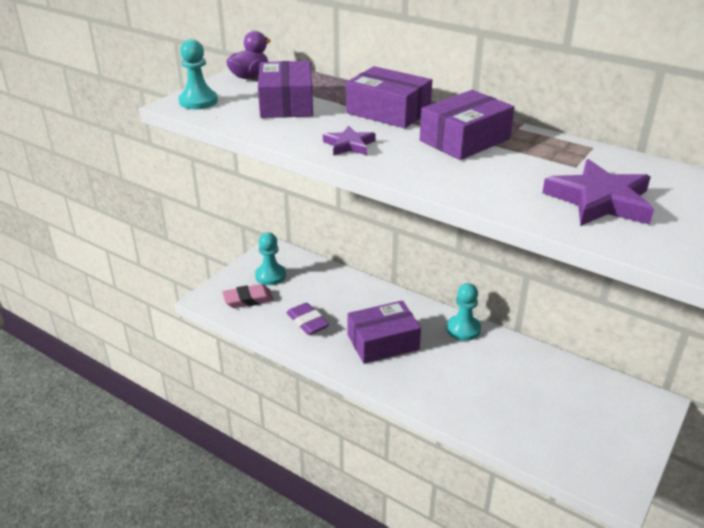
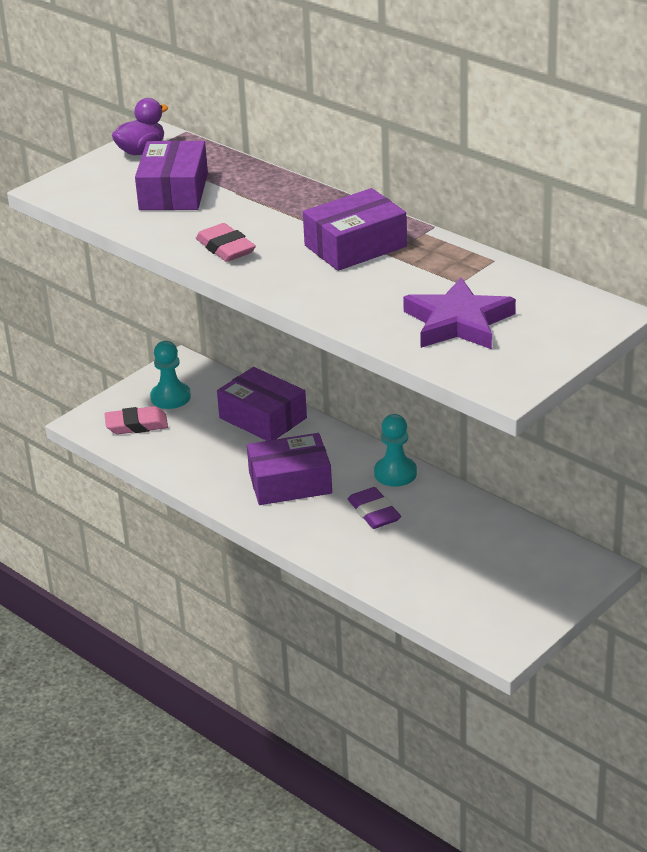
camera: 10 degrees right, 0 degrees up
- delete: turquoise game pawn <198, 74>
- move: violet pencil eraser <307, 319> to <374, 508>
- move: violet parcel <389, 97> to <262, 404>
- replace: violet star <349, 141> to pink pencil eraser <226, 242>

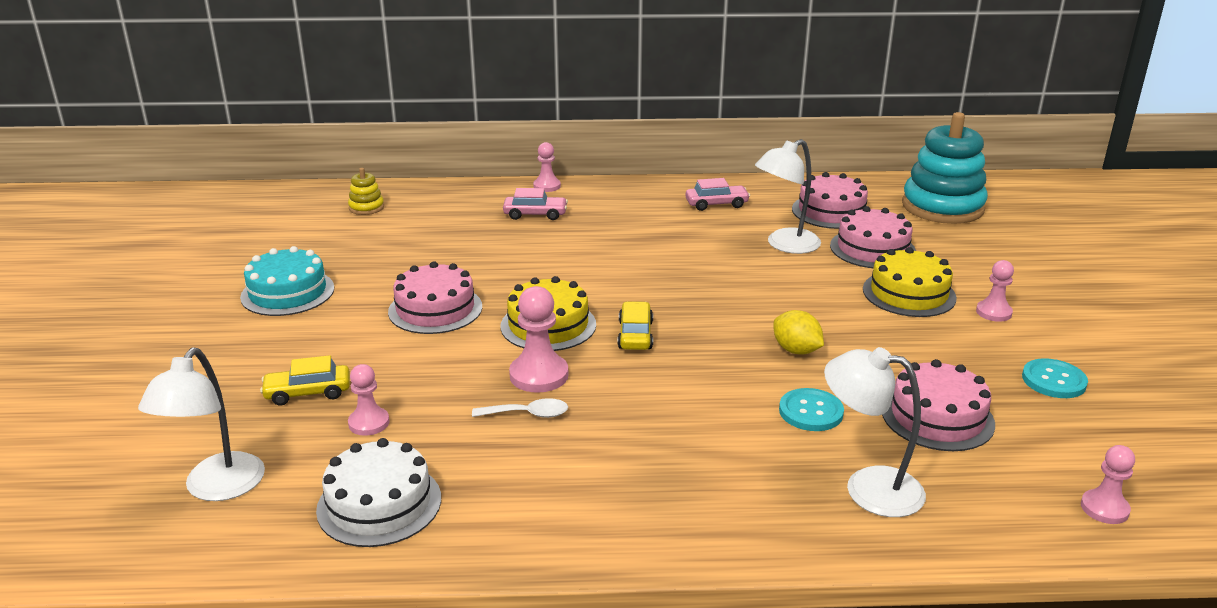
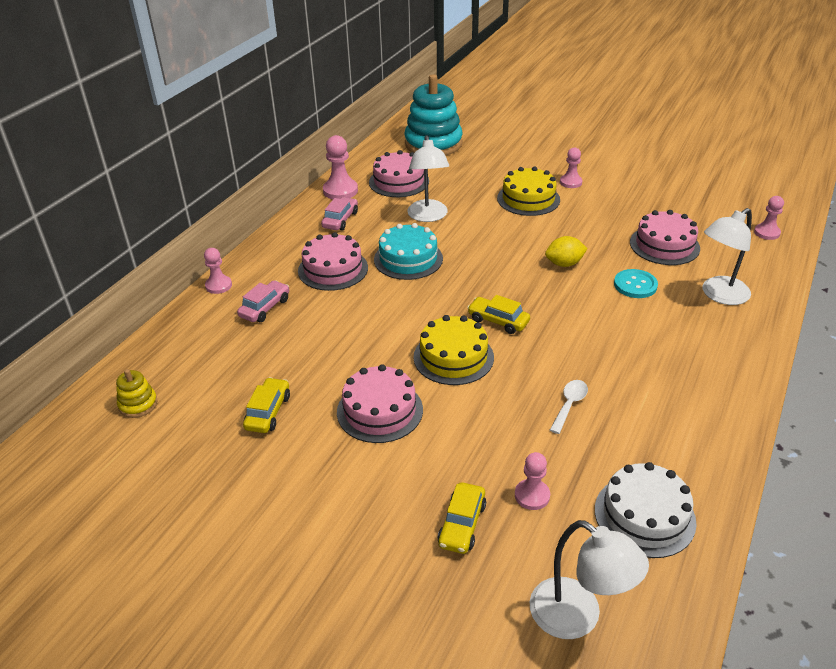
camera: 60 degrees left, 10 degrees up
- delete: turquoise sewing button <1055, 378>
- insert: yellow toy car <266, 405>
- move: turquoise layer cake <287, 281> to <408, 251>
- move: pink game pawn <538, 339> to <340, 167>
- move: pink layer cake <873, 237> to <333, 261>

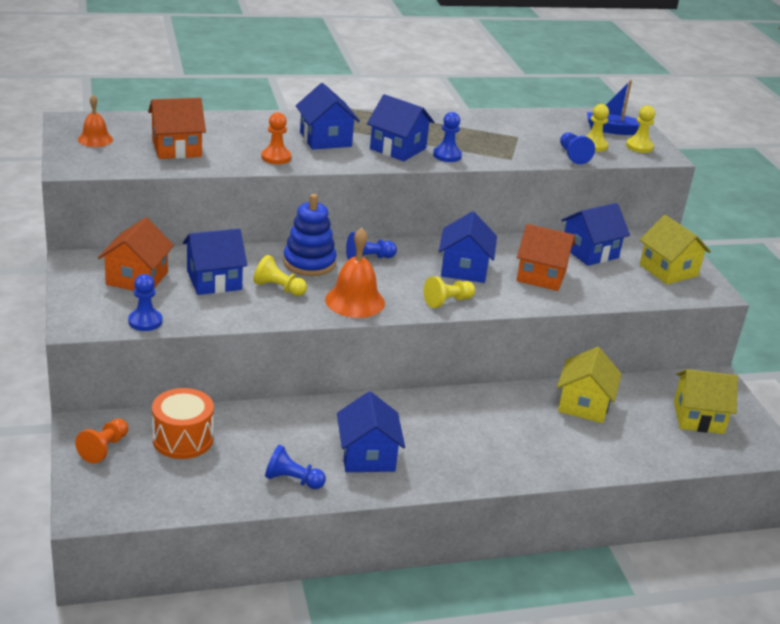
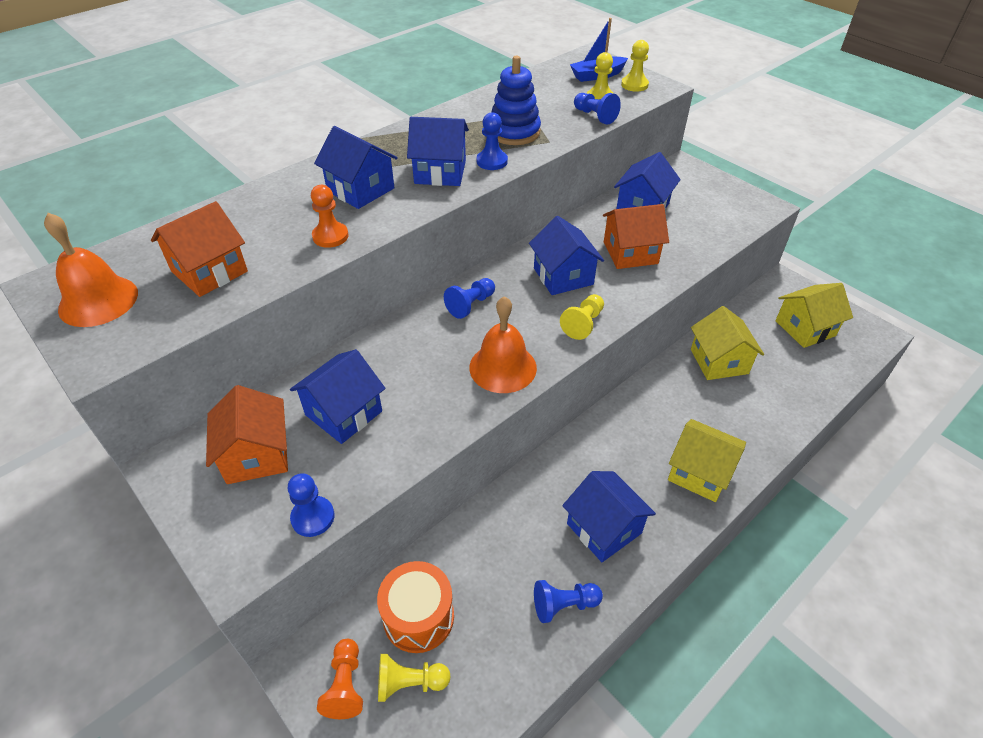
camera: 25 degrees left, 15 degrees up
- move: yellow game pawn <280, 275> to <414, 678>
- move: cobalt stacking toy <310, 235> to <516, 100>
- move: yellow house <675, 250> to <707, 460>
- resize: bright orange bell <95, 121> = <91, 270> x1.65

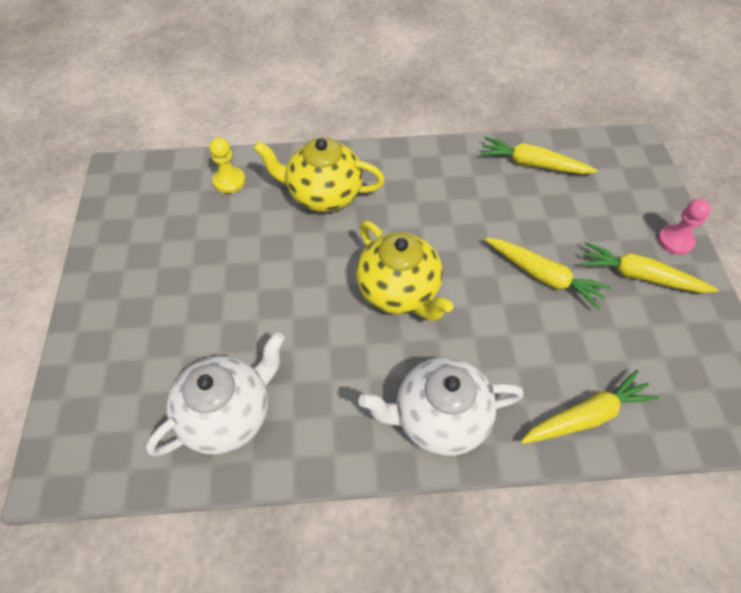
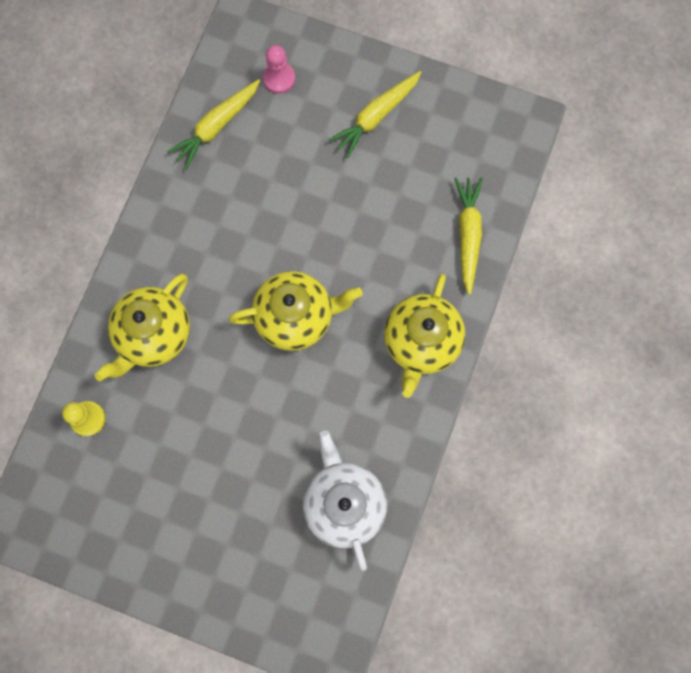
camera: 65 degrees left, 20 degrees up
- delete: yellow toy carrot <548, 274>
- move: pink game pawn <684, 227> to <279, 69>
- recolor: snow-white teapot <440, 406> to yellow teapot <424, 336>

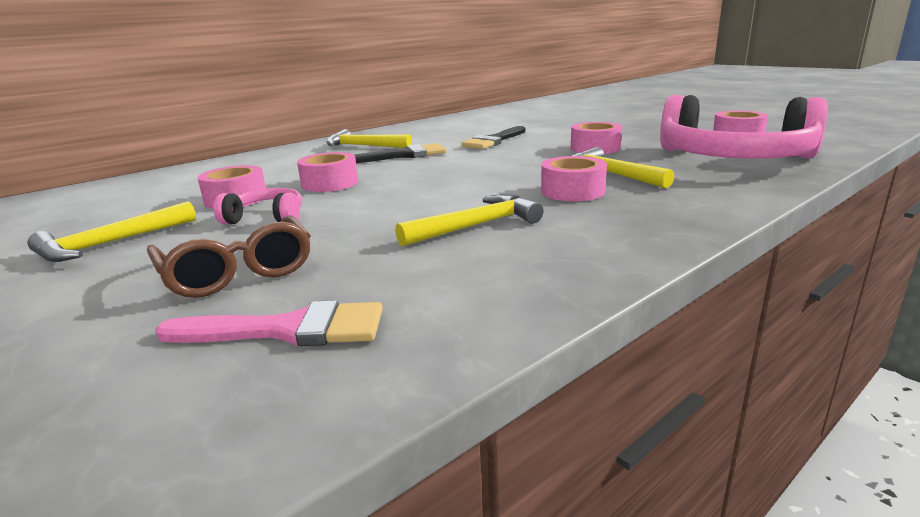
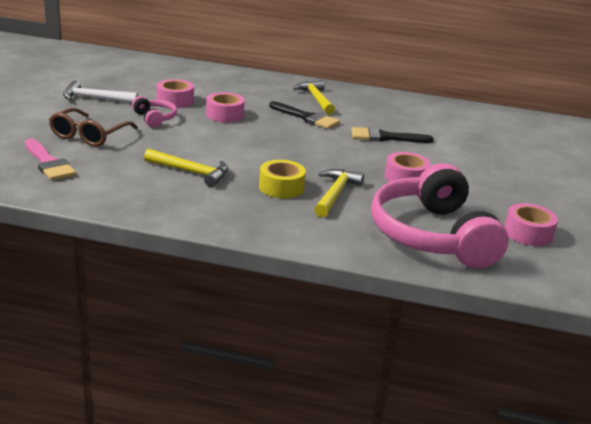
camera: 50 degrees right, 5 degrees up
- recolor: yellow hammer <111, 231> to snow-white hammer <100, 92>
- recolor: pink sticky tape <574, 178> to yellow sticky tape <282, 179>

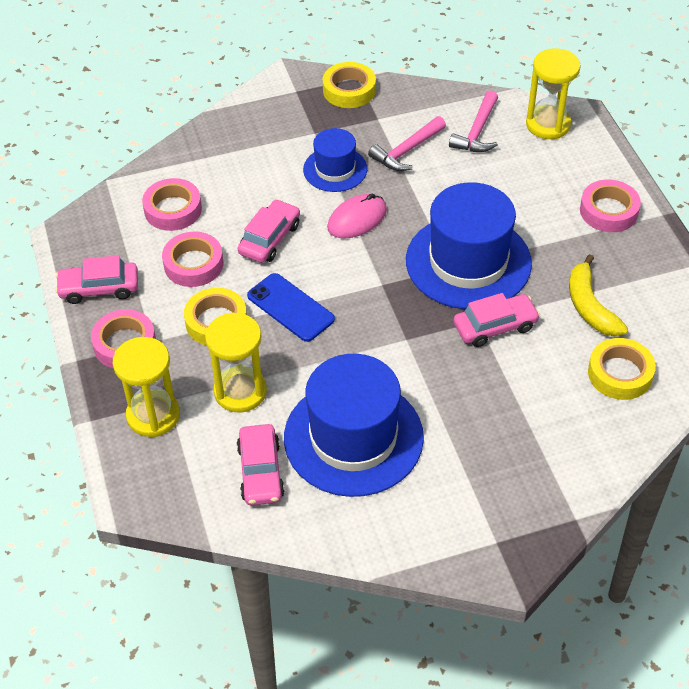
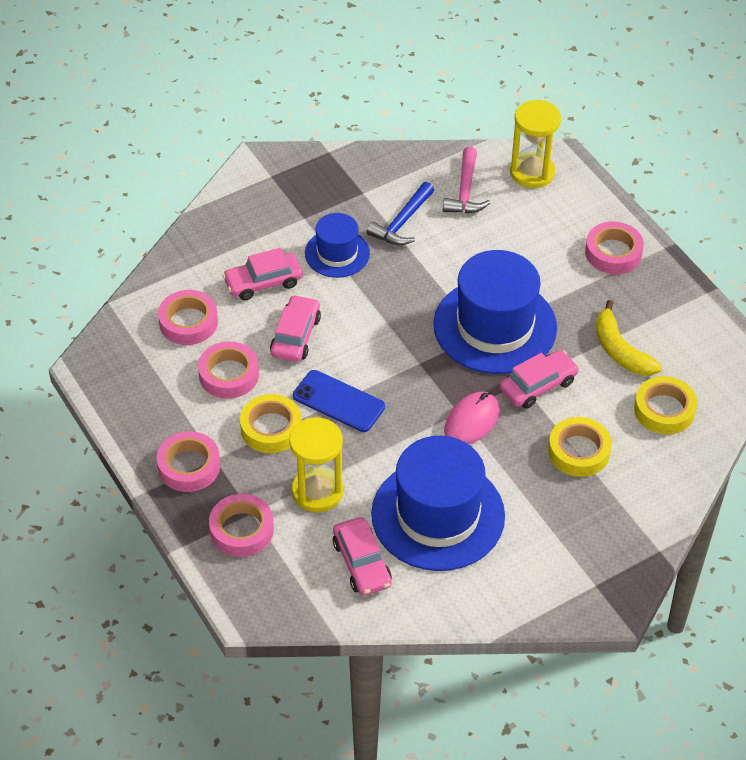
camera: 15 degrees left, 0 degrees up
- move: pink toy car <96, 279> to <262, 274>
- move: yellow sticky tape <349, 85> to <580, 447>
- move: pink PC mouse <357, 216> to <472, 418>
- replace: yellow sand timer <146, 387> to pink sticky tape <241, 525>
- recolor: pink hammer <407, 143> to cobalt hammer <400, 213>

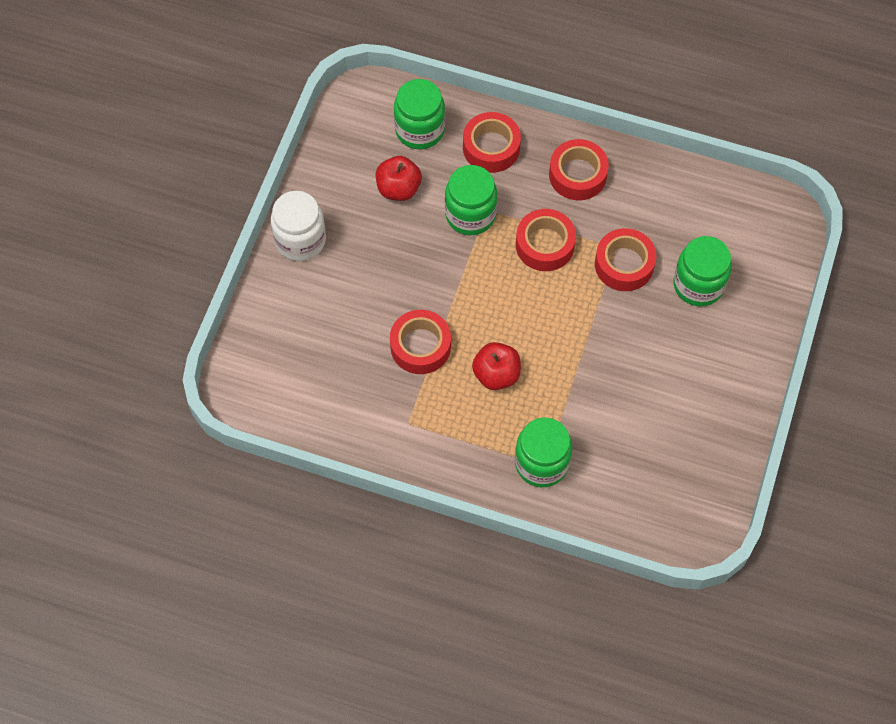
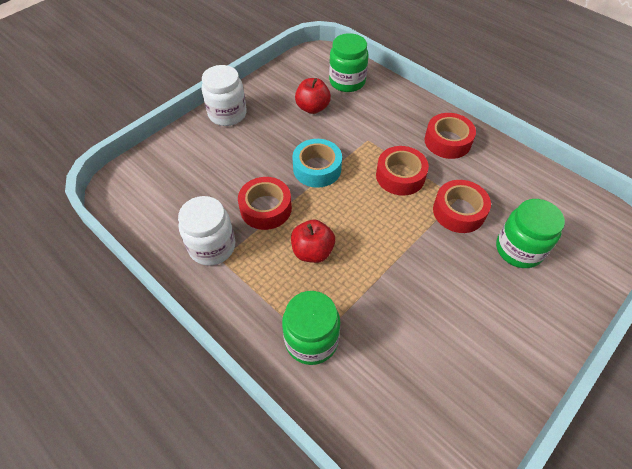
camera: 25 degrees right, 10 degrees down
- delete: emerald jam jar <471, 200>
- delete: red sticky tape <492, 142>
- insert: snow-white jam jar <206, 231>
- insert: turquoise sticky tape <317, 163>

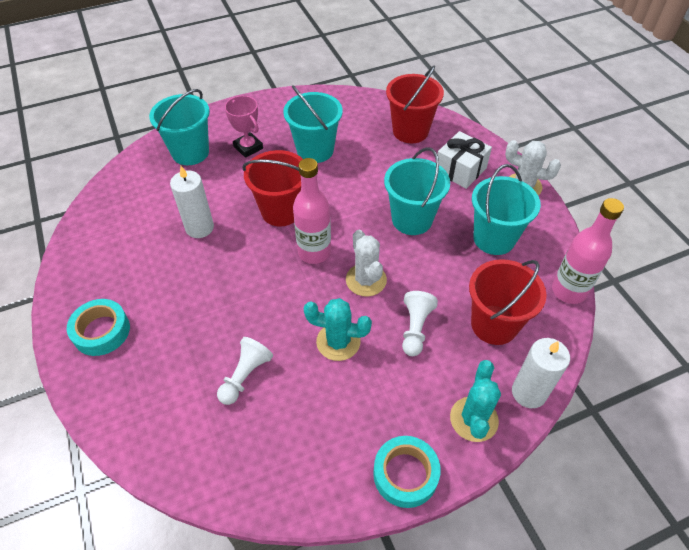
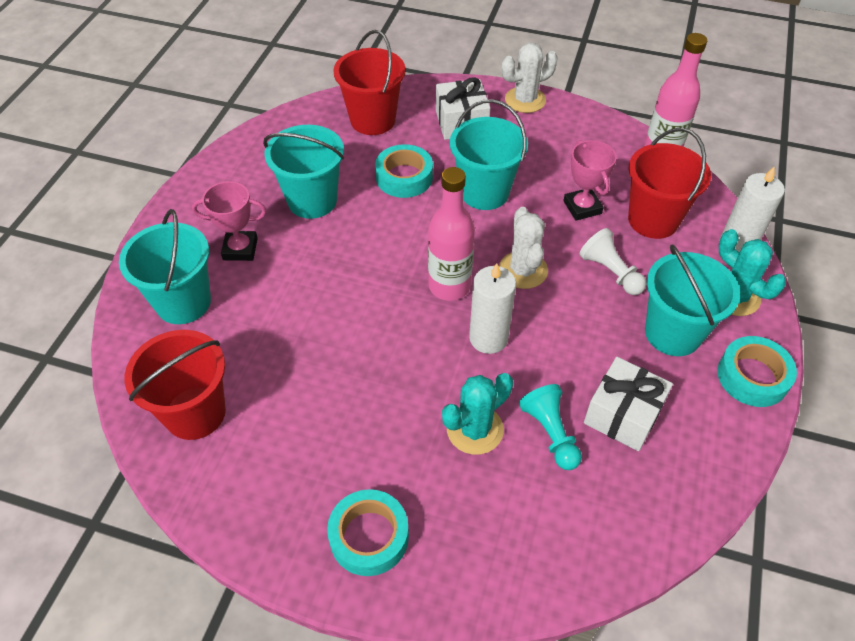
camera: 50 degrees left, 0 degrees up
- insert: turquoise sticky tape <404, 171>
- insert: pink award cup <590, 180>
- insert: snow-white present <628, 404>
- move: snow-white wax candle <192, 202> to <492, 308>
- move: red sand bucket <272, 188> to <175, 385>
- move: turquoise prickly plant <338, 329> to <477, 414>
- move: turquoise sand bucket <506, 209> to <692, 300>
- recolor: snow-white game pawn <245, 371> to turquoise game pawn <550, 427>
- rotate: snow-white prickly plant <366, 263> = <523, 248> 60 degrees clockwise

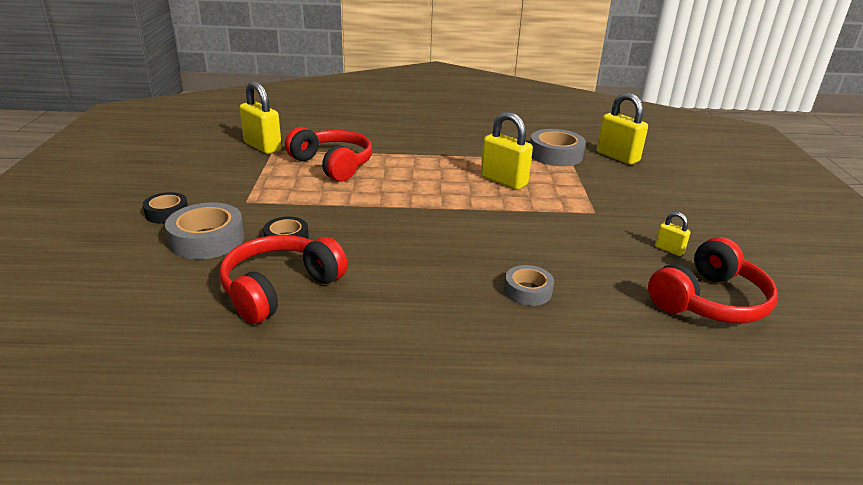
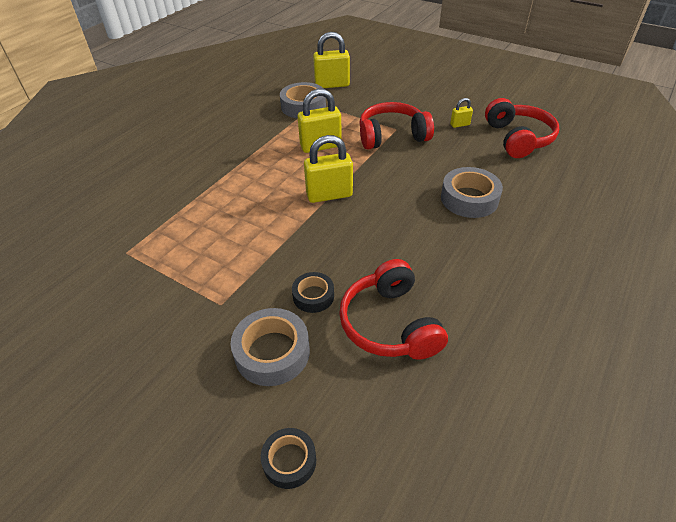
camera: 55 degrees left, 15 degrees up
- move: jet-black sticky tape <165, 208> to <288, 458>
- move: yellow lock <260, 117> to <328, 169>
- move: red over-ear headphones <329, 154> to <396, 126>
- resize: ash-grey sticky tape <529, 285> = <472, 192> x1.65

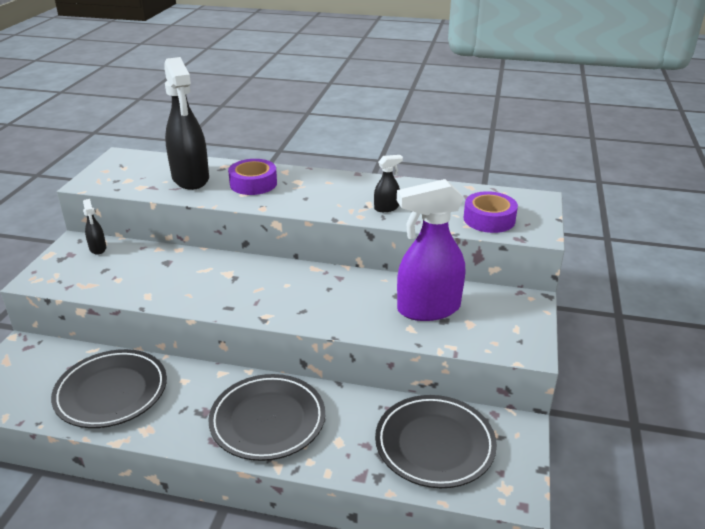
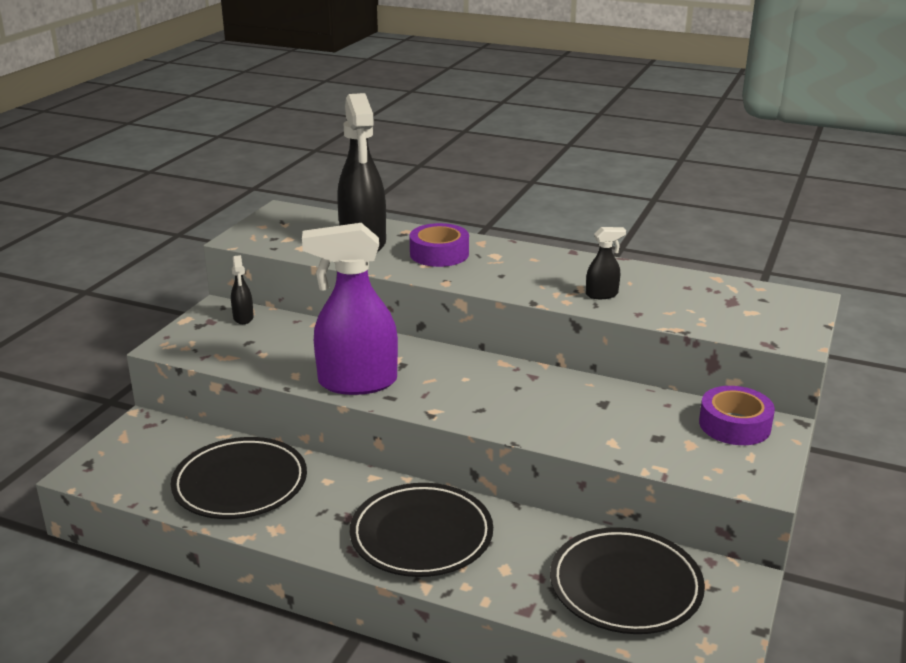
camera: 10 degrees right, 5 degrees down
- move: violet spray bottle <431, 250> to <350, 309>
- move: violet sticky tape <491, 212> to <737, 415>

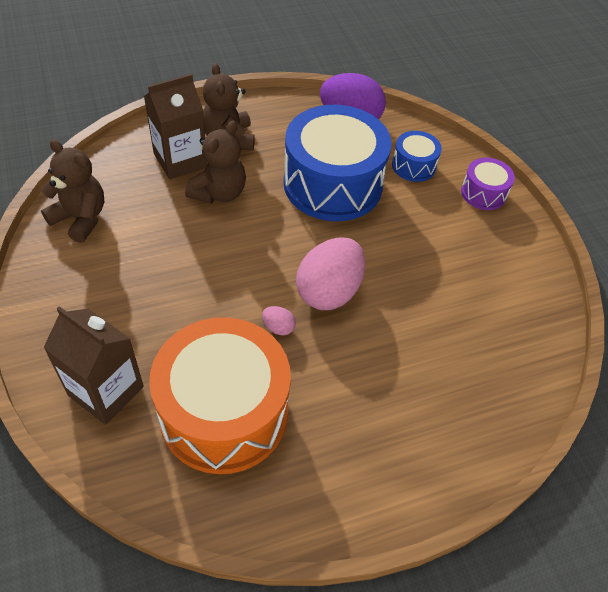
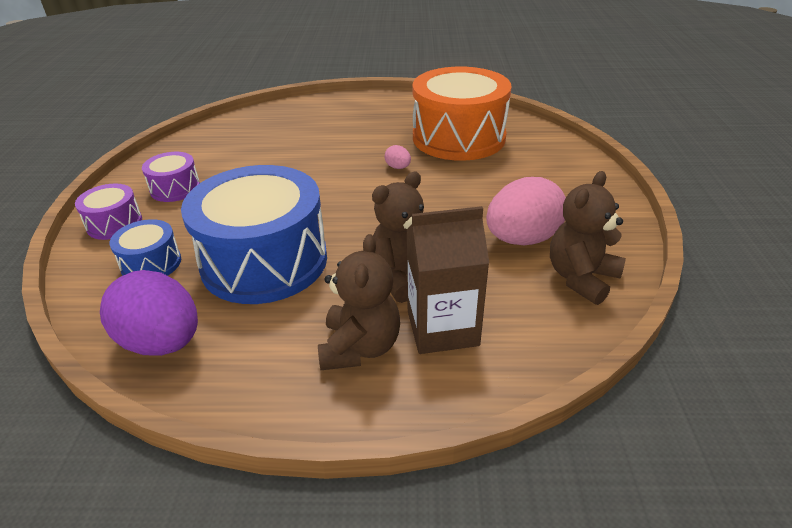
camera: 155 degrees left, 15 degrees down
- delete: russet juice carton <93, 365>
- insert: violet toy drum <171, 177>
- move: pink egg shape <330, 274> to <526, 211>
- rotate: russet teddy bear <72, 191> = <588, 238> 75 degrees clockwise

